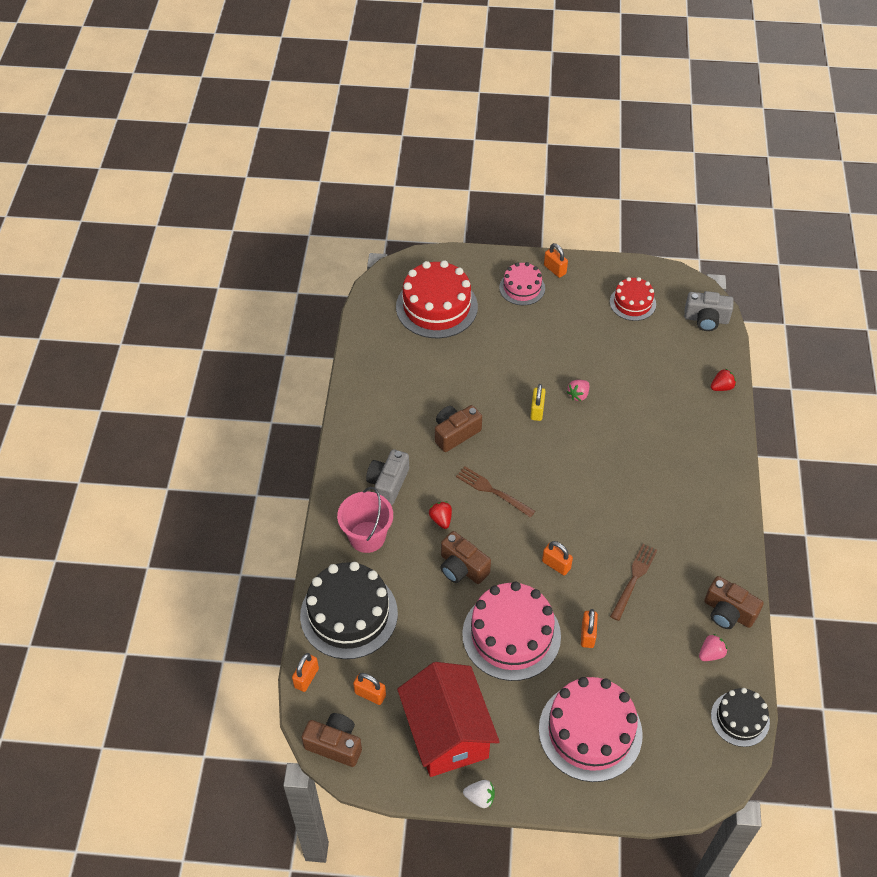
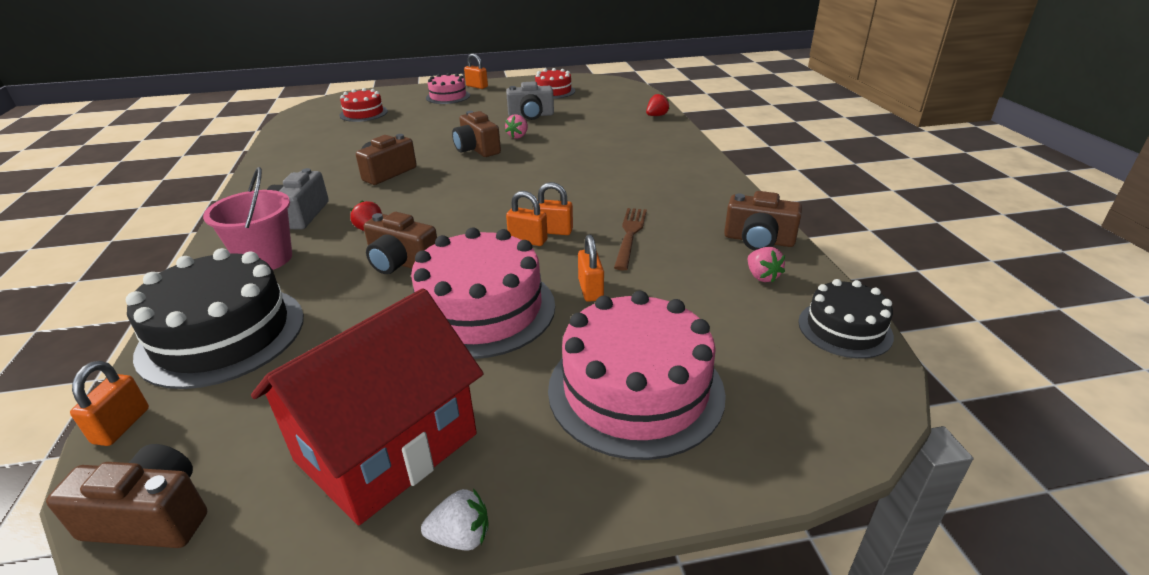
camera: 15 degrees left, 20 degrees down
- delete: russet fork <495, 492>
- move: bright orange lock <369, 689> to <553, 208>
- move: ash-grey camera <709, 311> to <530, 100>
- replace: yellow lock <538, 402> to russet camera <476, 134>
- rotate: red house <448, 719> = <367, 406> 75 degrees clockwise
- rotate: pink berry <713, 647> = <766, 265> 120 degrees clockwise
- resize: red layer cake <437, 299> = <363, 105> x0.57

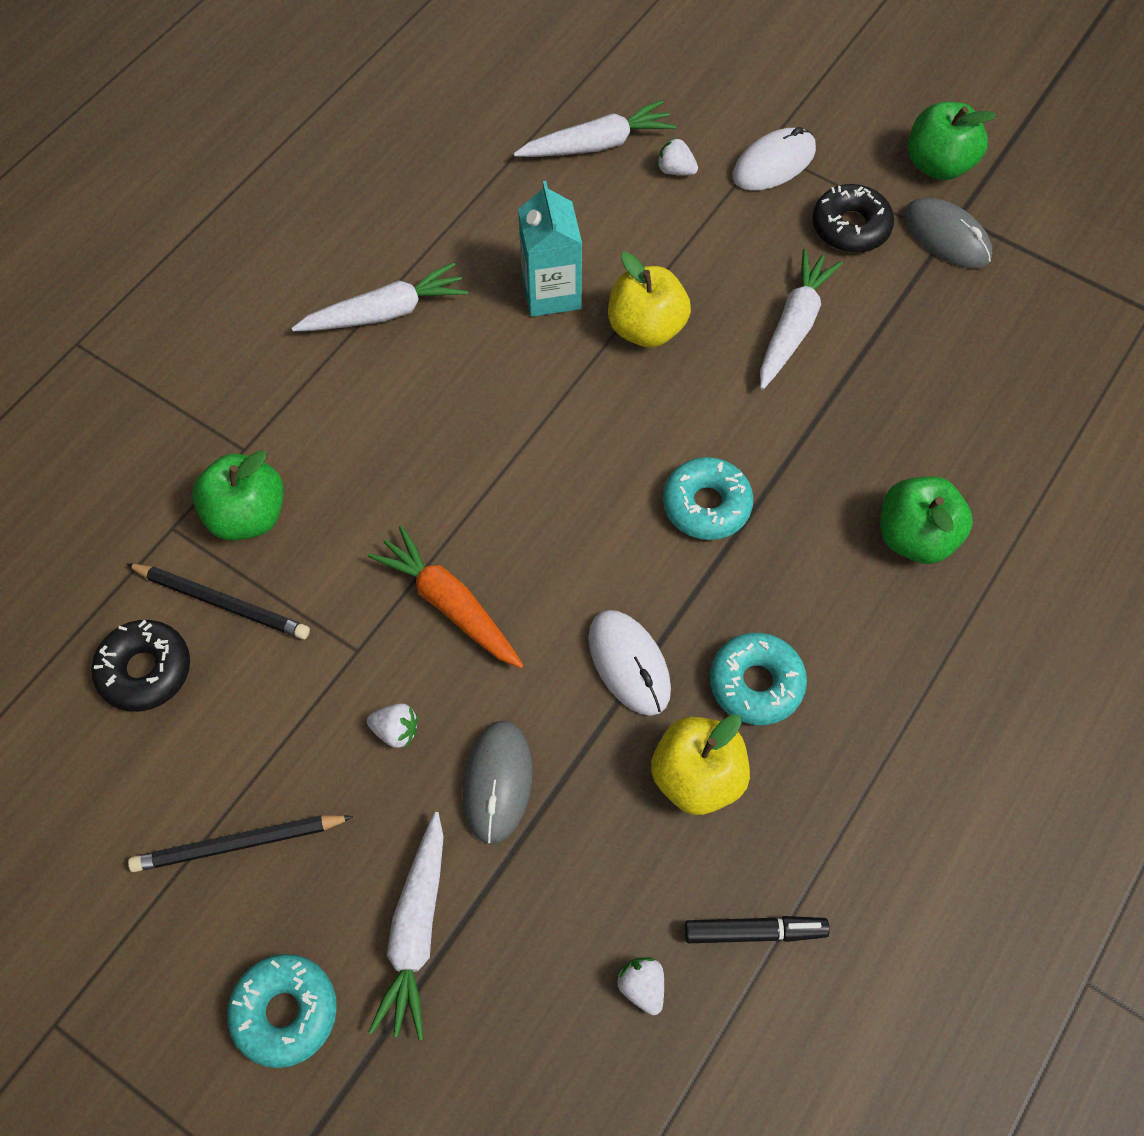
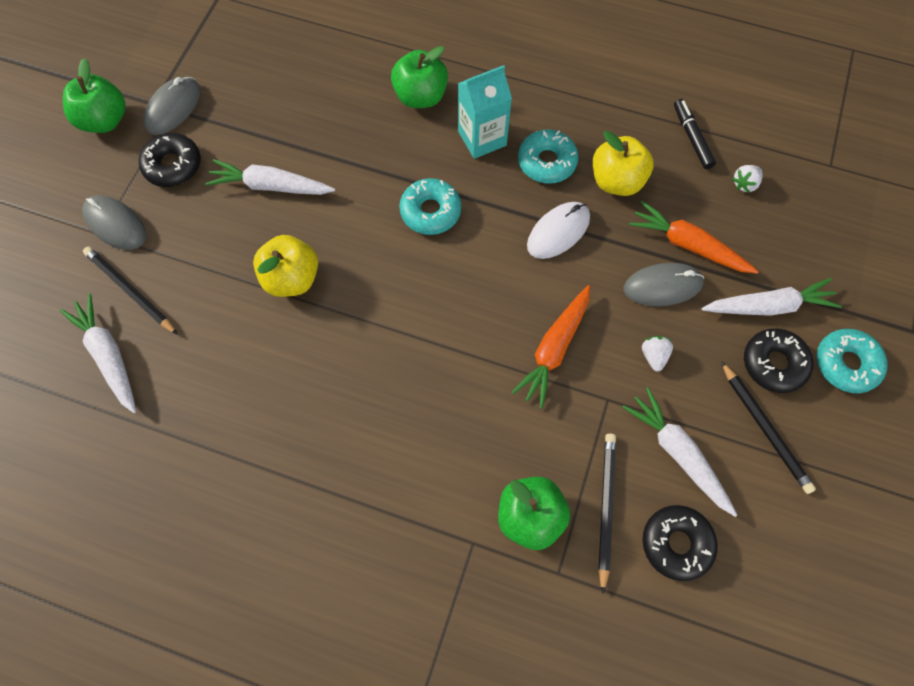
camera: 105 degrees left, 5 degrees up
- insert: bright orange toy carrot <694, 237>
- insert: jet-black donut <778, 361>
- move: snow-white toy carrot <380, 296> to <679, 452>
- move: turquoise juice carton <550, 249> to <485, 112>
- replace: snow-white berry <677, 156> to jet-black pencil <130, 290>
- recolor: snow-white PC mouse <774, 158> to ash-grey PC mouse <114, 222>

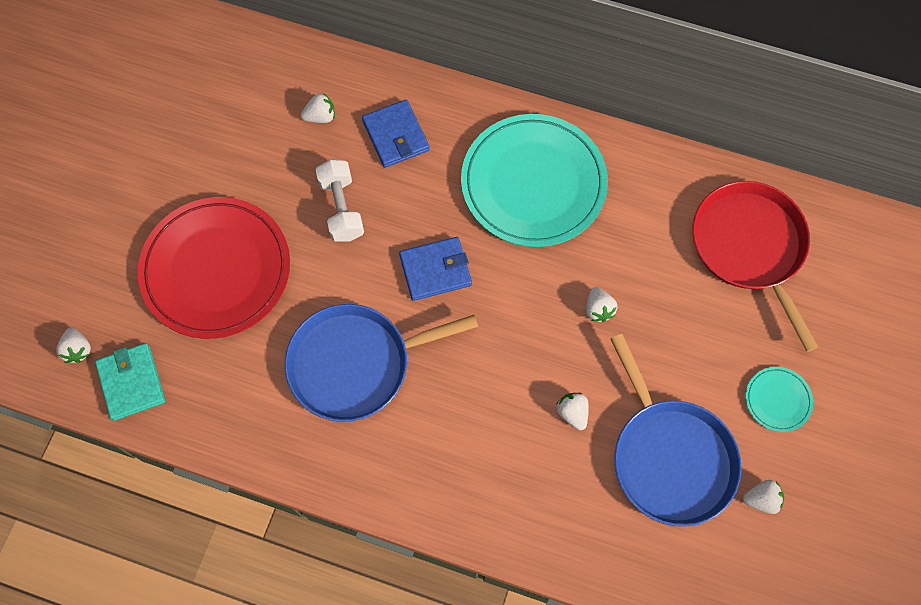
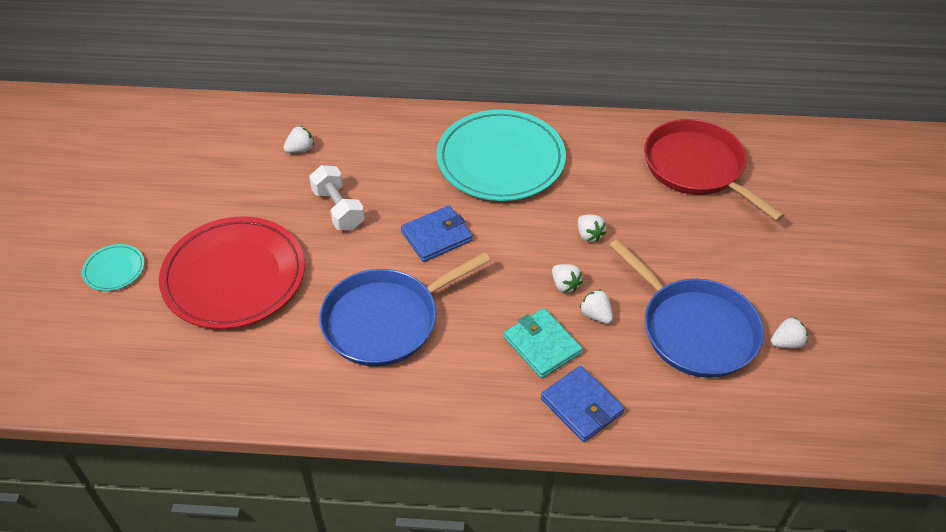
camera: 15 degrees left, 20 degrees down
- move: snow-white berry <73, 345> to <567, 278>
- move: turquoise wallet <130, 382> to <543, 343>
- move: cobalt wallet <396, 134> to <583, 404>
- move: turquoise dinner plate <779, 399> to <113, 267>

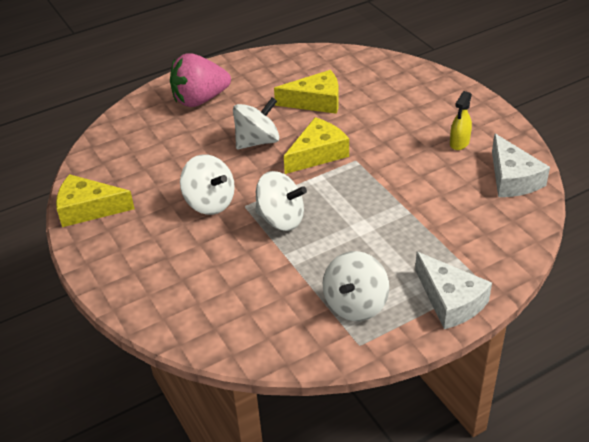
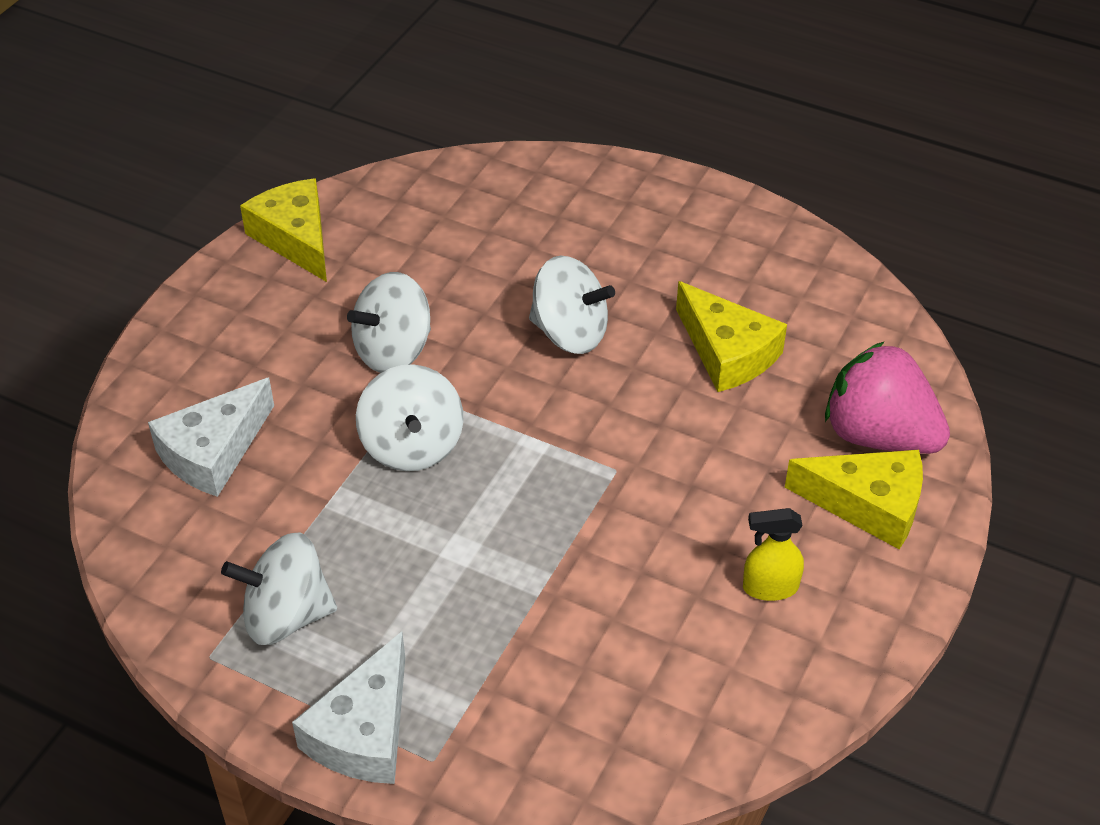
camera: 55 degrees right, 5 degrees up
- move: pink berry <200, 80> to <887, 397>
- move: yellow piece of cheese <316, 145> to <854, 500>
- move: snow-white piece of cheese <521, 165> to <211, 437>
- rotate: snow-white spinning top <207, 184> = <389, 322> 45 degrees clockwise

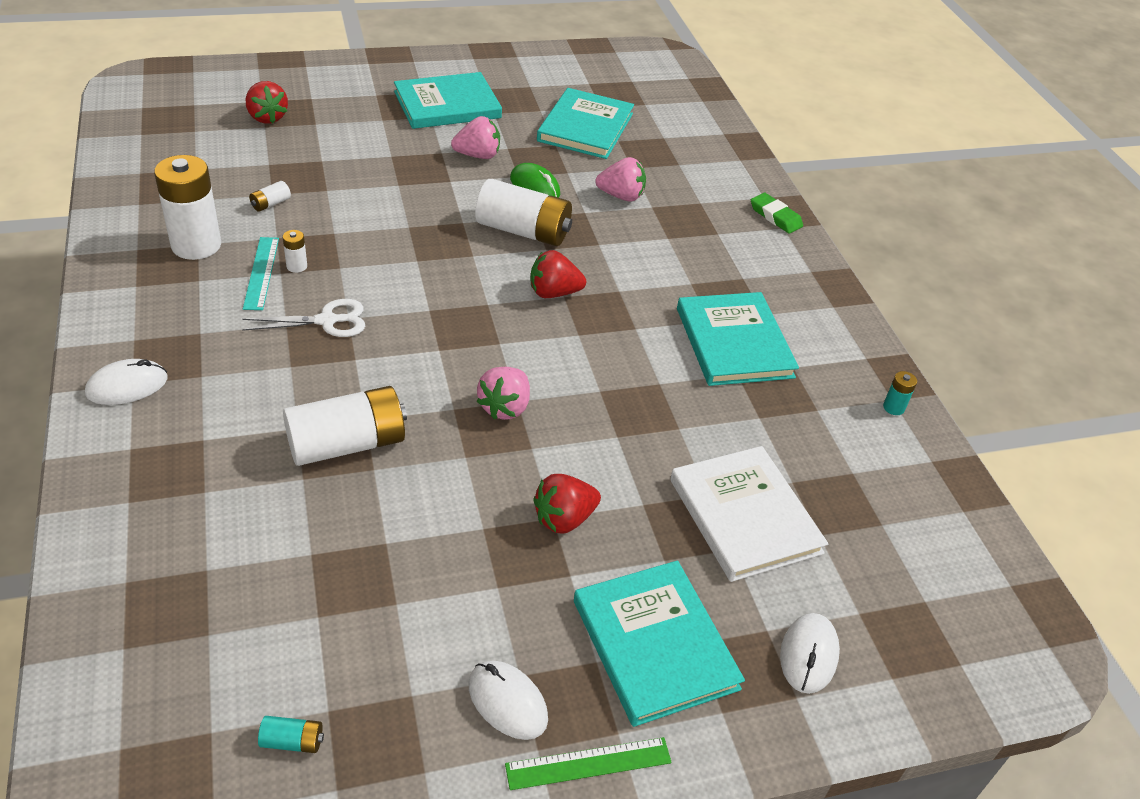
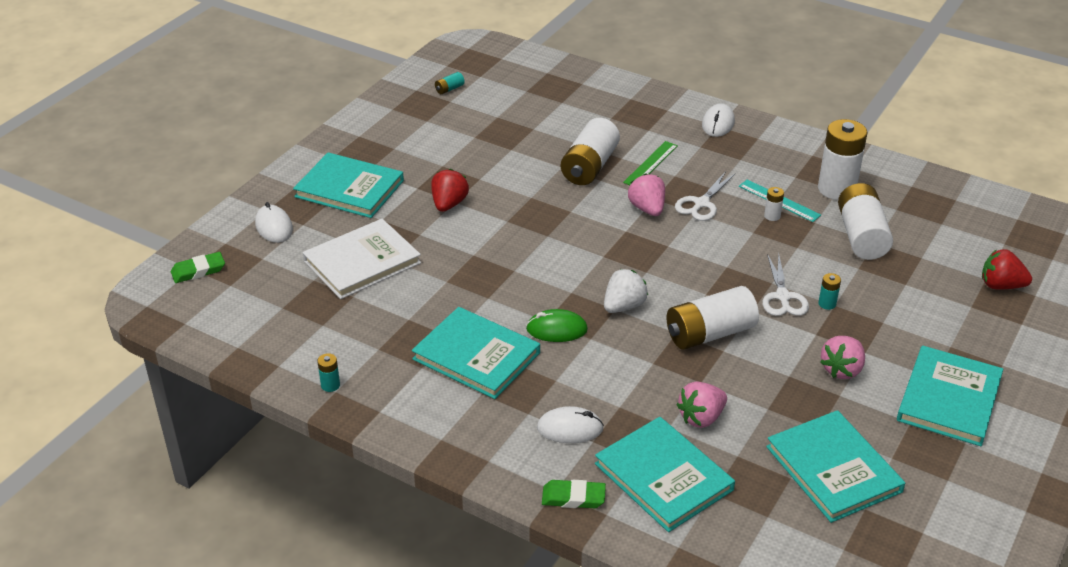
camera: 140 degrees right, 5 degrees down
- insert: emerald pencil eraser <198, 267>
- insert: turquoise book <665, 474>
- insert: snow-white scissors <785, 284>
- insert: turquoise AA battery <829, 291>
- move: snow-white PC mouse <508, 700> to <570, 424>
- move: pink berry <503, 393> to <646, 194>
- move: emerald measuring stick <588, 763> to <650, 163>
- move: emerald PC mouse <535, 180> to <557, 325>
- recolor: red berry <558, 274> to snow-white berry <626, 291>
- rotate: snow-white book <749, 514> = <362, 259> 60 degrees counterclockwise
- resize: snow-white AA battery <270, 196> = <865, 221> x2.39

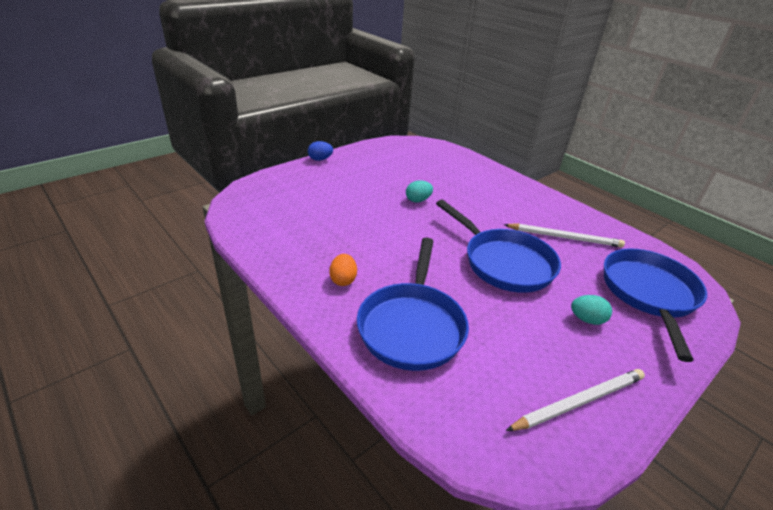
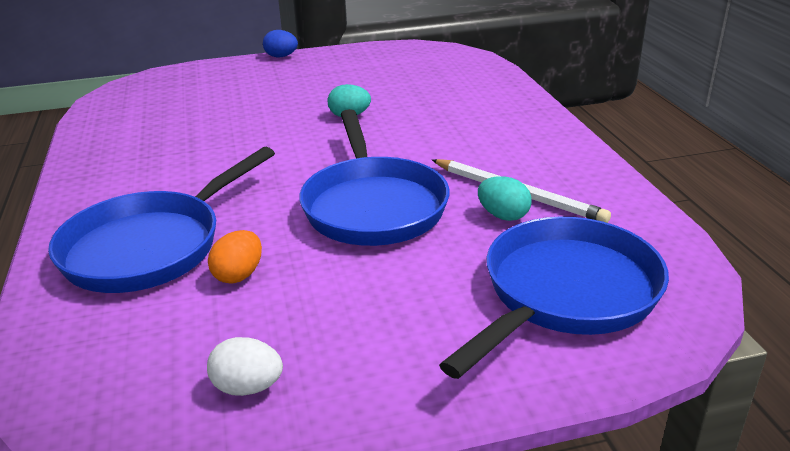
camera: 30 degrees right, 5 degrees down
- move: bright orange egg shape <343, 270> to <235, 257>
- move: turquoise egg shape <591, 310> to <505, 198>
- replace: snow-white pencil <575, 400> to snow-white egg shape <245, 366>

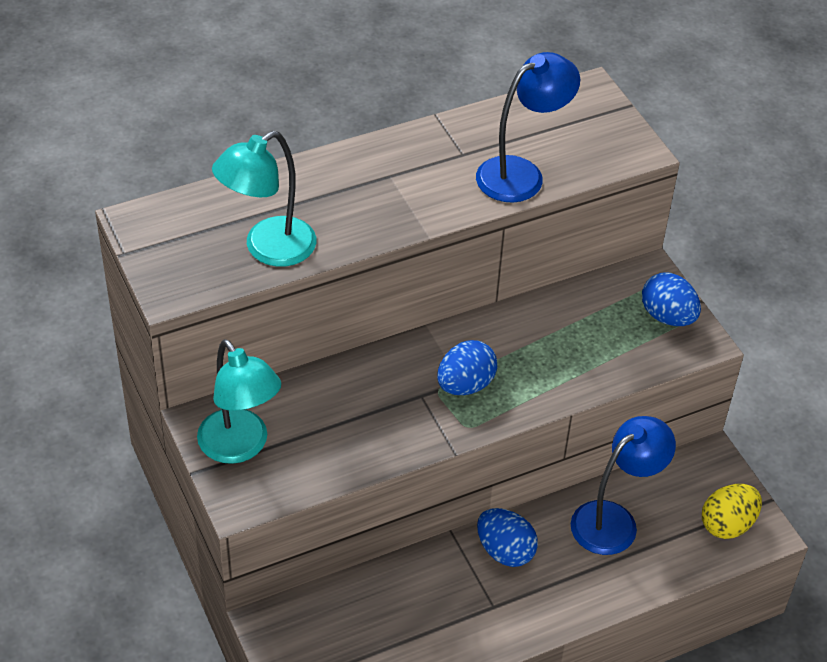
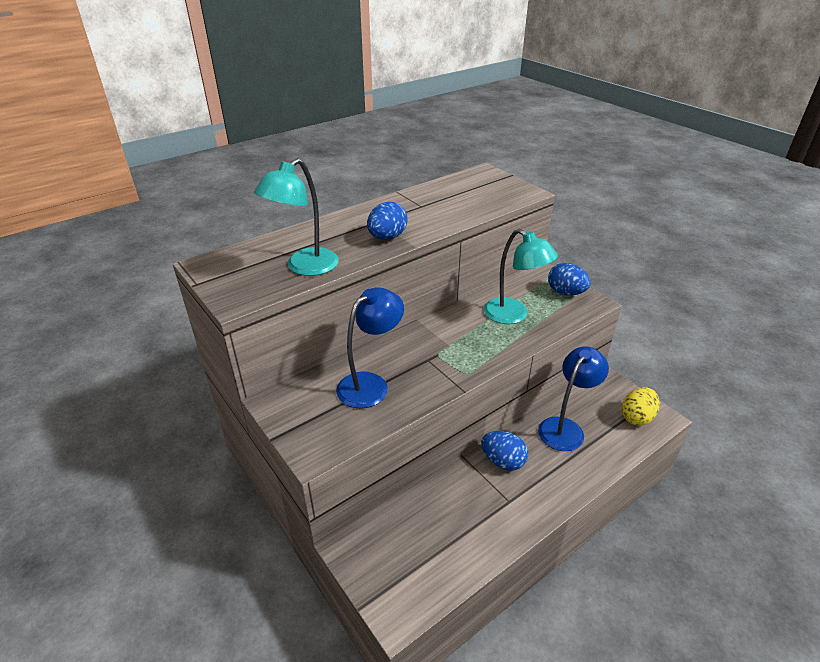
camera: 10 degrees left, 10 degrees down
- move: turquoise reading lamp <239, 401> to <521, 276>
- move: cobalt egg shape <467, 367> to <387, 221>
- move: cobalt reading lamp <528, 127> to <370, 348>

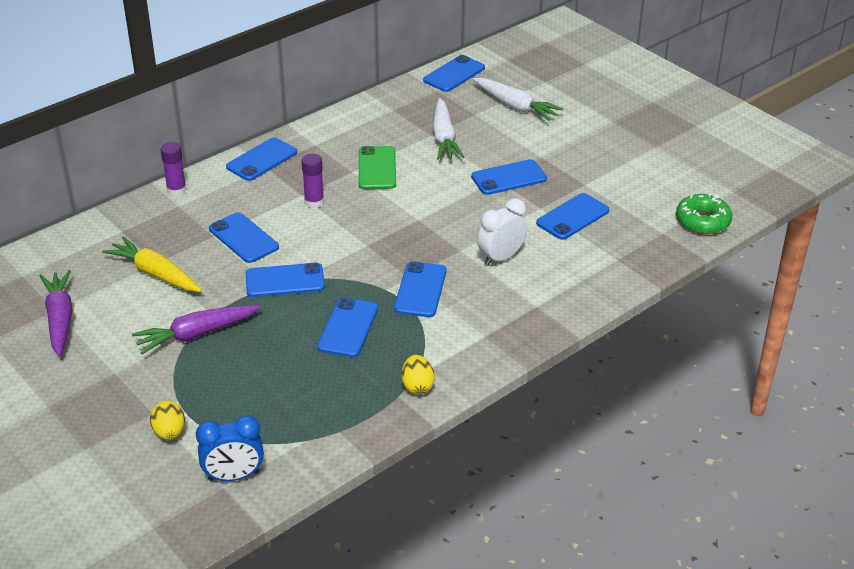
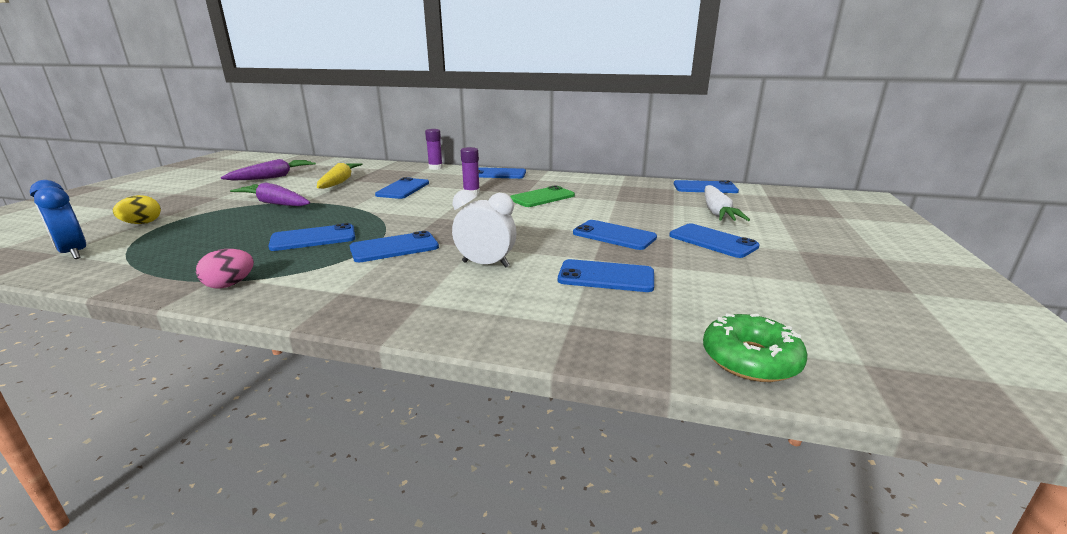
camera: 55 degrees right, 15 degrees down
- delete: snow-white toy carrot <448, 129>
- move: cobalt phone <285, 279> to <714, 240>
- recolor: yellow egg shape <418, 375> to pink egg shape <225, 269>

